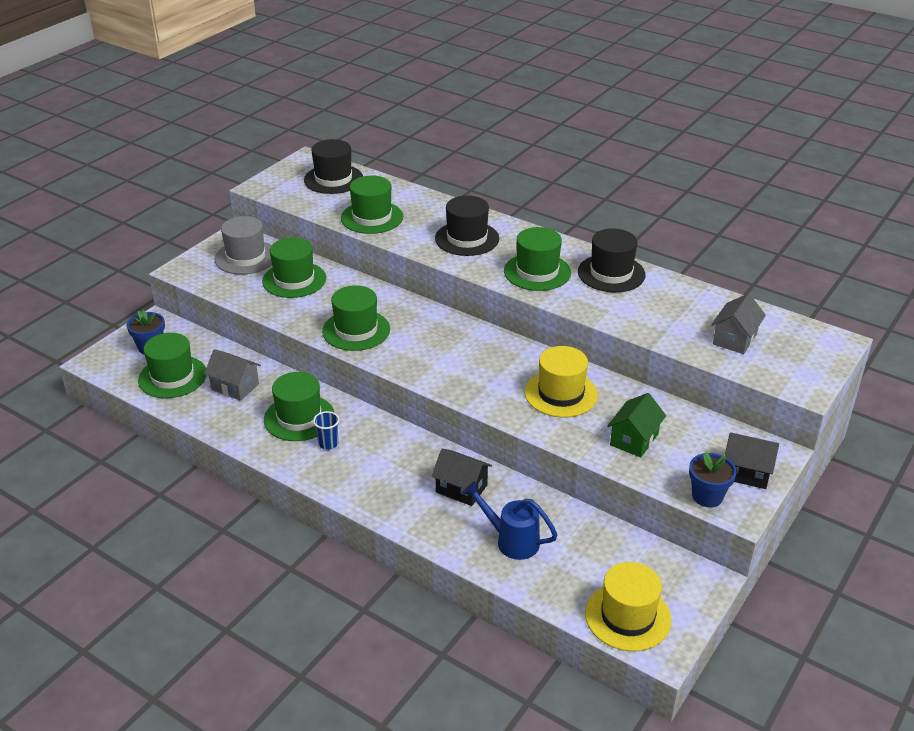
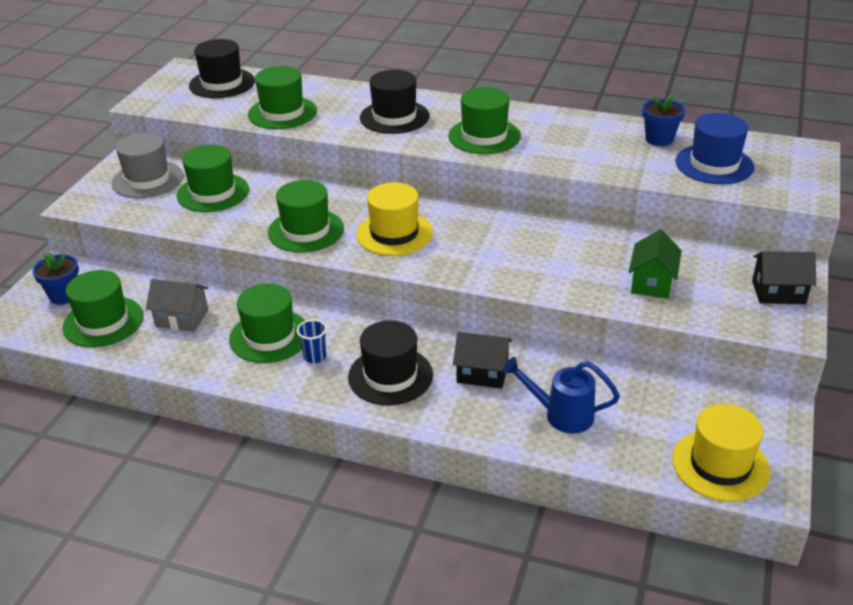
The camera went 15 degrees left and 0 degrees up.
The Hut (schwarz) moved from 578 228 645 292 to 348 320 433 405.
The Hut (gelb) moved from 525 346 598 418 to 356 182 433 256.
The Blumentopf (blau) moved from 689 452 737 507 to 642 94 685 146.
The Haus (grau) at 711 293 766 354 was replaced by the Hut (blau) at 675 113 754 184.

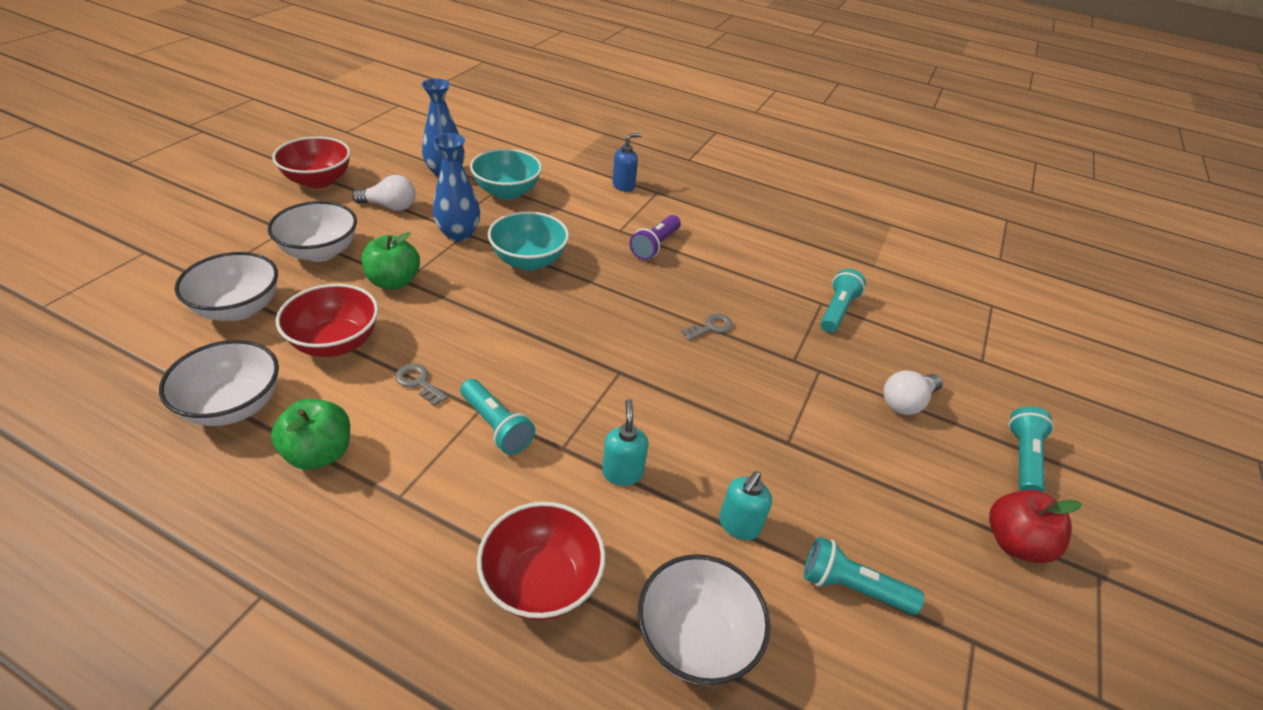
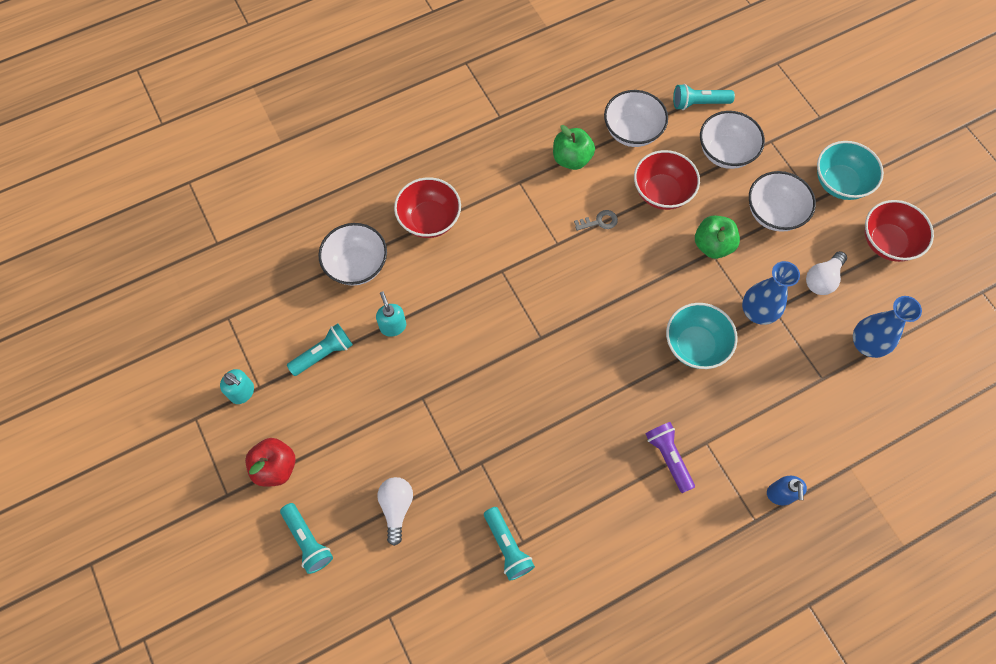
The camera went 130 degrees right and 25 degrees up.
The Seifenspender (türkis) moved from 602 399 648 486 to 220 369 254 404.
The Taschenlampe (türkis) moved from 460 379 535 455 to 673 84 735 110.
The Schüssel (türkis) moved from 470 149 542 200 to 817 141 884 200.
The Schlüssel (grau) at 681 313 733 341 disappeared.

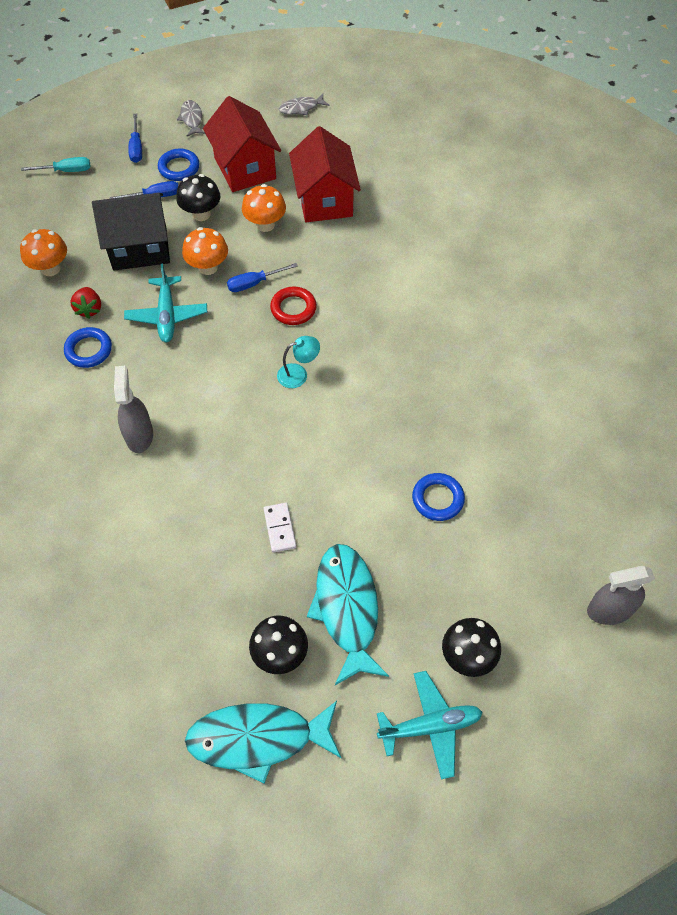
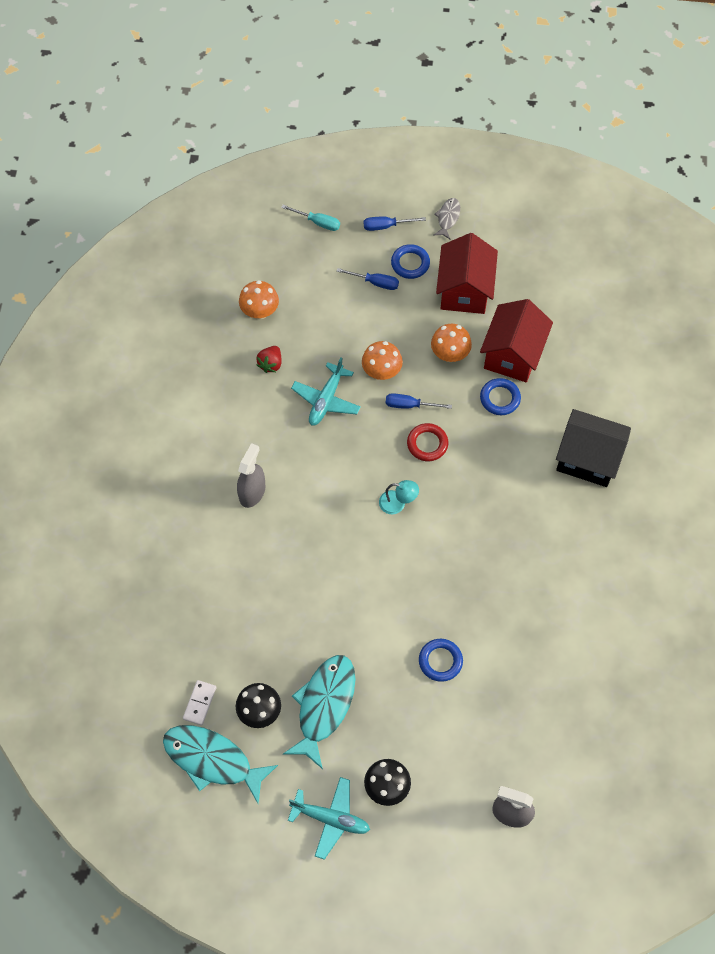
The camera went 30 degrees right and 5 degrees up.
The Dominostein (weiß) moved from 264 503 296 553 to 183 680 216 725.
The Schraubenzieher (blau) at 128 114 142 163 turned 60 degrees clockwise.
The Ring (blau) moved from 64 327 112 368 to 480 378 521 415.
The Haus (schwarz) moved from 92 193 170 271 to 556 409 631 487.
The Pilz (schwarz) at 176 174 220 221 disappeared.
The Fisch (grau) at 279 94 329 115 disappeared.

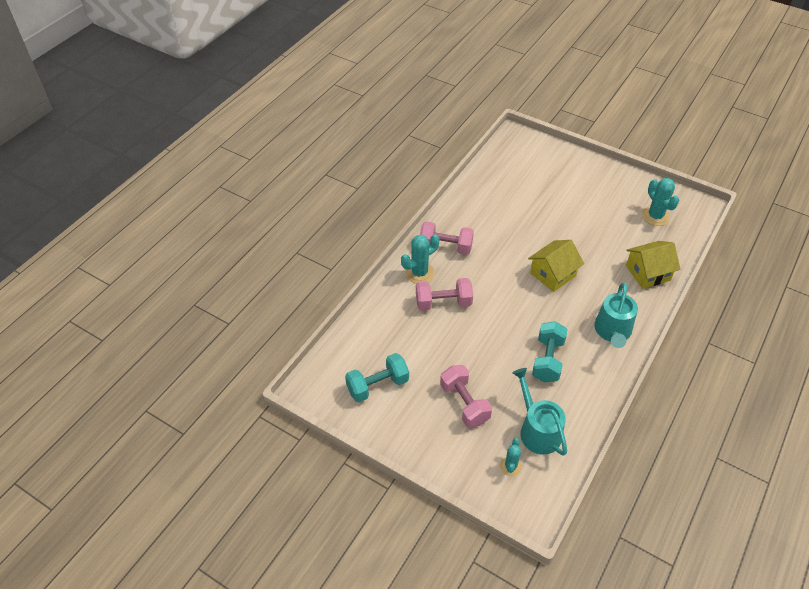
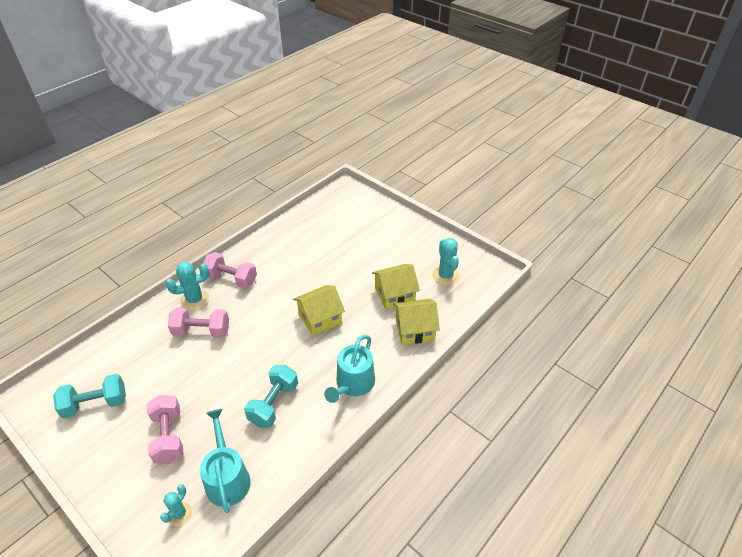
The camera went 10 degrees right and 5 degrees down.
The Haus (gelb) at 372 264 420 310 appeared.

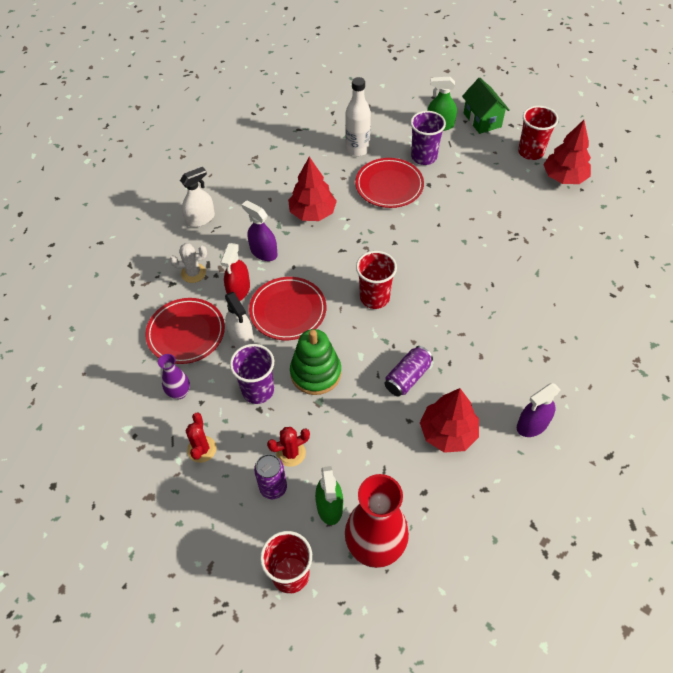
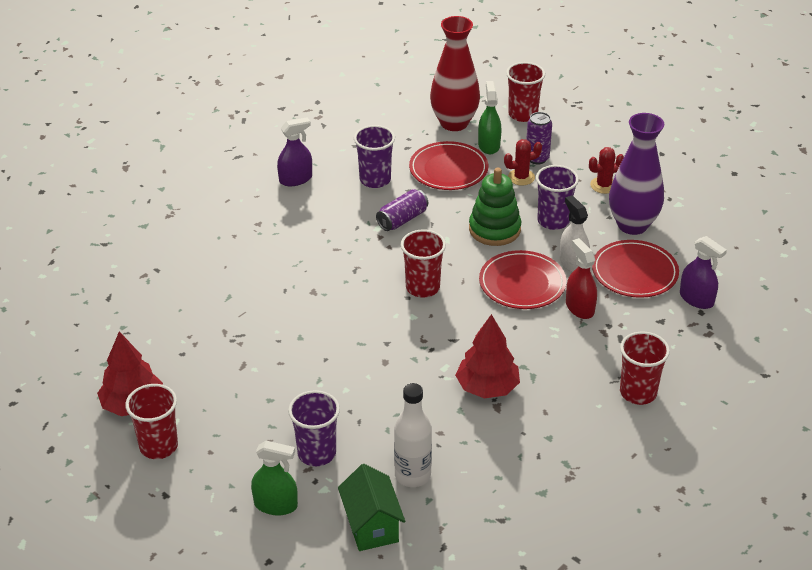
The camera went 175 degrees left and 15 degrees down.
The Haus (grün) moved from 462 78 510 134 to 338 464 405 551.
The Baum (rot) at 420 388 479 453 was replaced by the Becher (lila) at 354 125 395 188.
The Teller (rot) moved from 355 158 424 208 to 409 141 488 190.
The Sprühflasche (rot) at 221 243 250 301 turned 45 degrees counterclockwise.
The Kaktus (rot) at 186 413 217 463 turned 60 degrees clockwise.
The Vase (lila) at 158 354 190 399 changed to 2.03 times the size.
The Sprühflasche (weiß) at 180 167 215 227 was replaced by the Becher (rot) at 620 332 670 405.
The Sprühflasche (lila) moved from 242 200 277 261 to 680 236 727 309.
The Kaktus (weiß) at 170 243 207 283 disappeared.

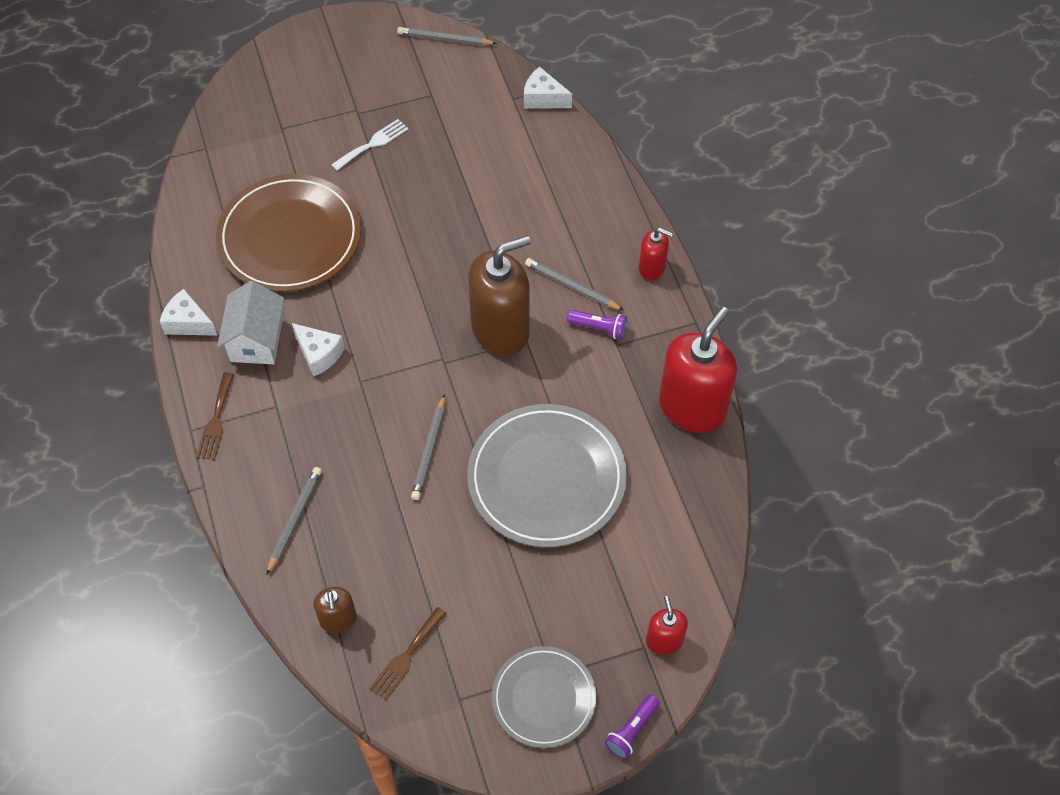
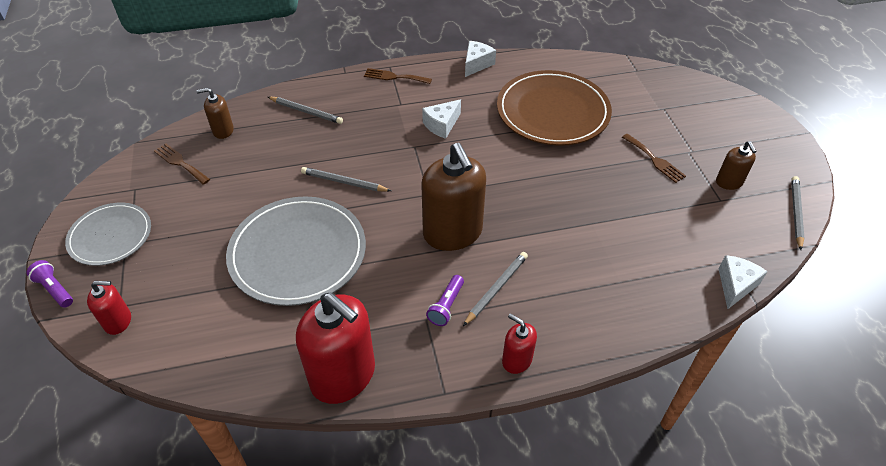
The camera went 95 degrees right and 10 degrees down.
The Seifenspender (rot) at 639 228 673 280 turned 105 degrees clockwise.
The Gabel (weiß) at 331 119 408 171 became the Gabel (braun) at 622 134 686 183.
The Seifenspender (braun) at 716 141 757 190 appeared.
The Haus (weiß) at 217 281 284 364 disappeared.

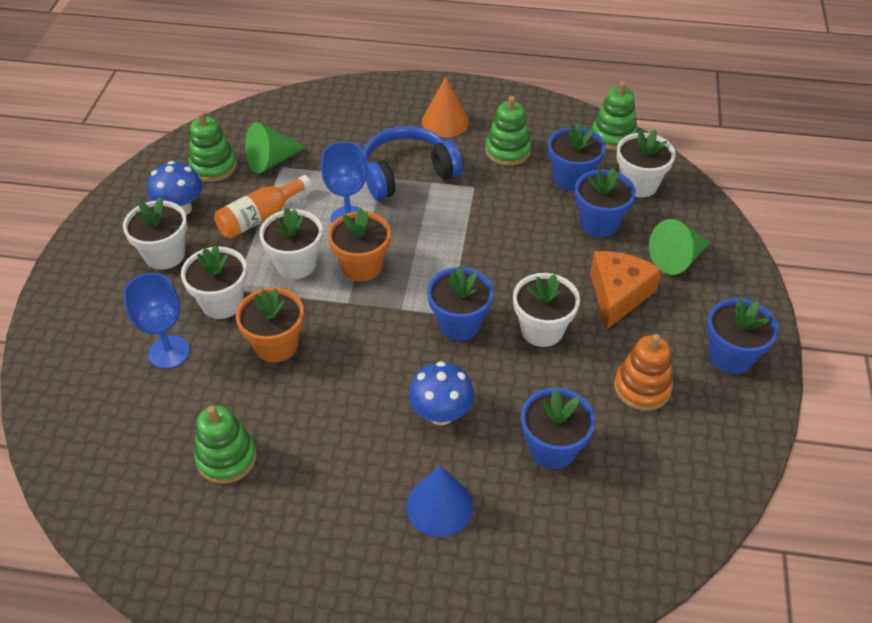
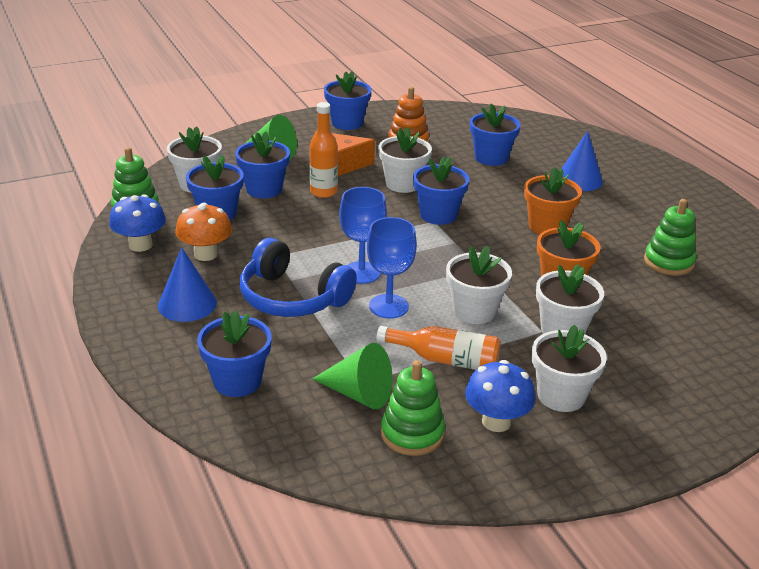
The camera went 125 degrees left and 15 degrees down.
The Pilz (blau) moved from 409 361 474 425 to 109 194 166 252.
The Kegel (orange) at 422 76 469 137 became the Kegel (blau) at 158 247 217 322.
The Stapelspielzeug (grün) at 485 96 531 166 was replaced by the Pilz (orange) at 175 203 232 261.
The Blumentopf (blau) at 197 310 272 397 appeared.
The Flasche (orange) at 309 102 338 198 appeared.
The Kelch (blau) moved from 123 273 190 369 to 339 187 387 284.
The Blumentopf (orange) moved from 328 207 391 281 to 524 167 582 235.

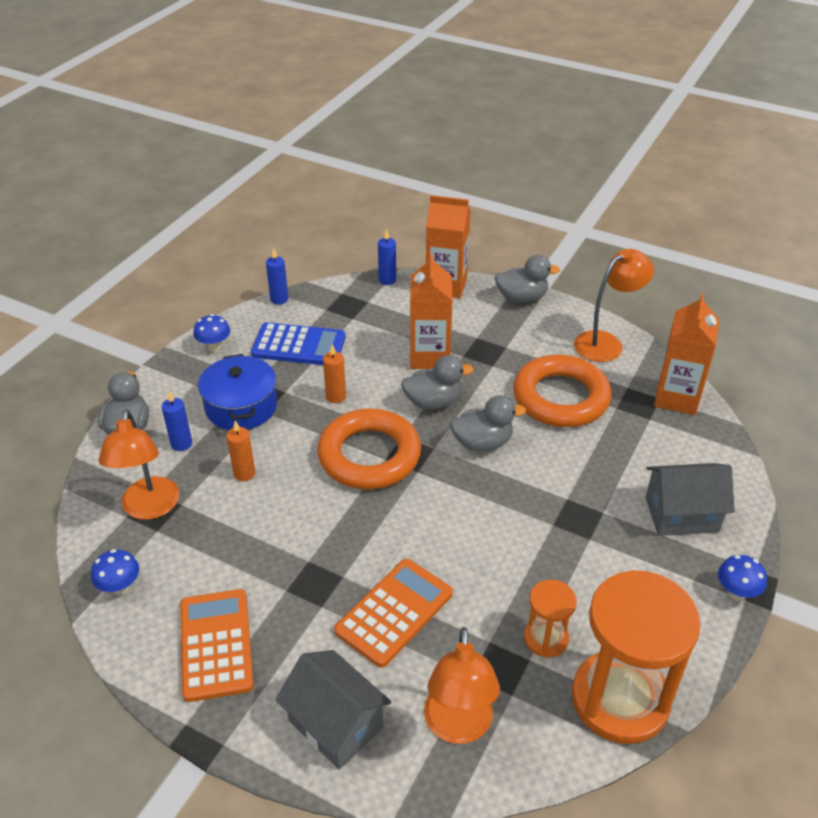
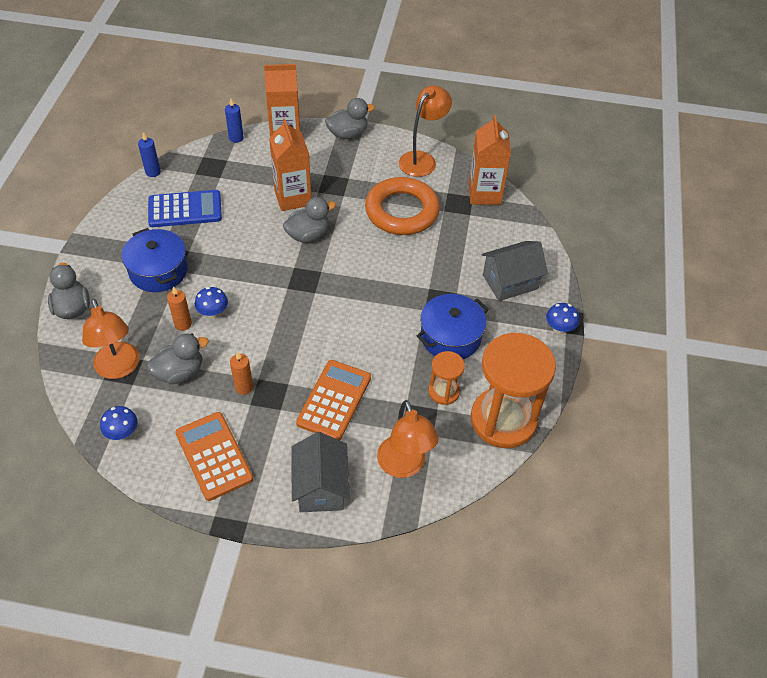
The camera went 20 degrees left and 10 degrees up.
The Ente (grau) moved from 450 395 526 452 to 147 334 209 384.
The Pilz (blau) moved from 193 314 230 352 to 195 287 228 319.
The Kerze (orange) moved from 323 344 346 403 to 230 352 253 395.
The Haus (grau) at 275 650 392 770 turned 60 degrees clockwise.
The Kochtopf (blau) at 417 294 489 359 appeared.
The Kerze (blau) at 162 391 192 451 disappeared.
The Ring (orange) at 317 408 421 489 disappeared.

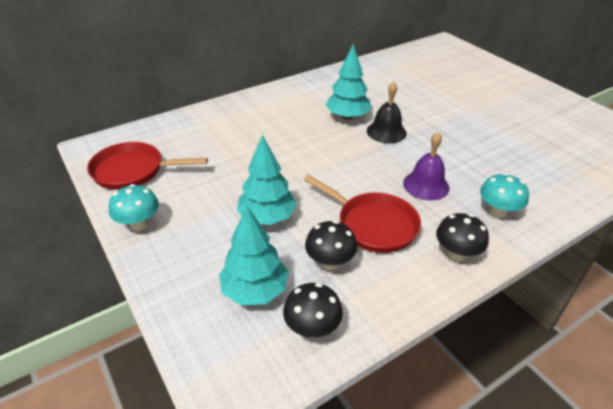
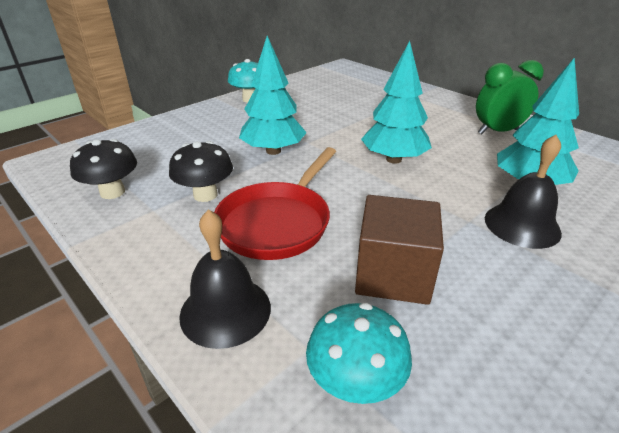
The camera went 80 degrees right and 5 degrees down.
The Pilz (schwarz) at 436 213 489 261 was replaced by the Glocke (schwarz) at 179 209 271 349.
The Glocke (lila) at 403 132 449 201 was replaced by the Kubus (braun) at 355 195 444 305.
The Baum (türkis) moved from 219 206 289 305 to 361 41 432 164.
The Wecker (grün) at 476 60 544 134 appeared.
The Pfanne (rot) at 87 142 208 190 disappeared.

